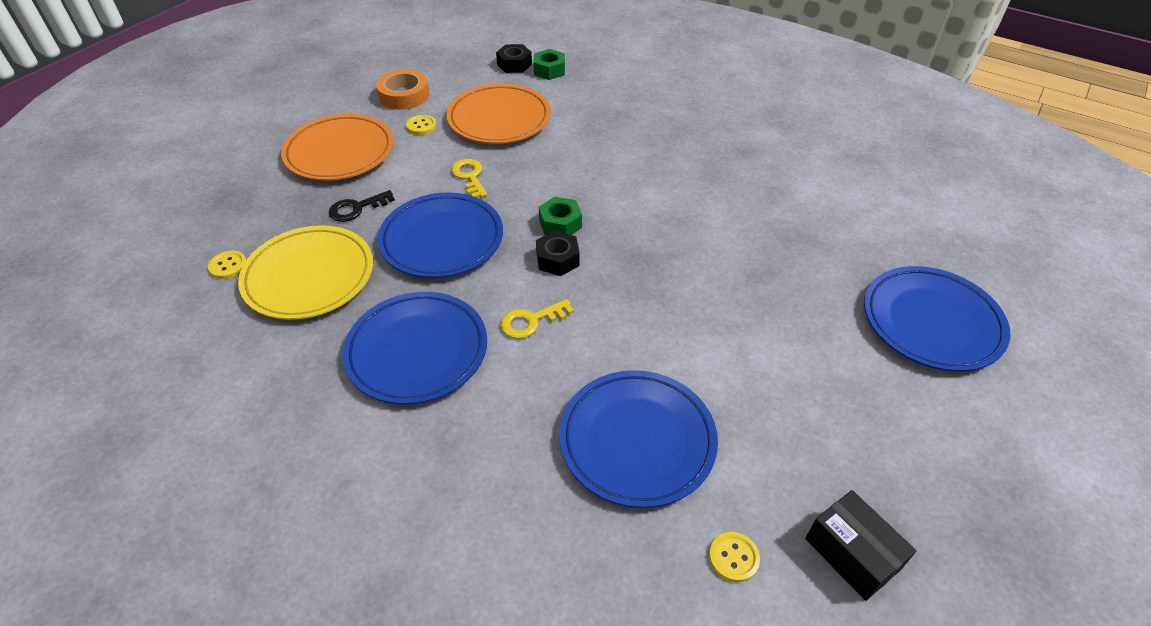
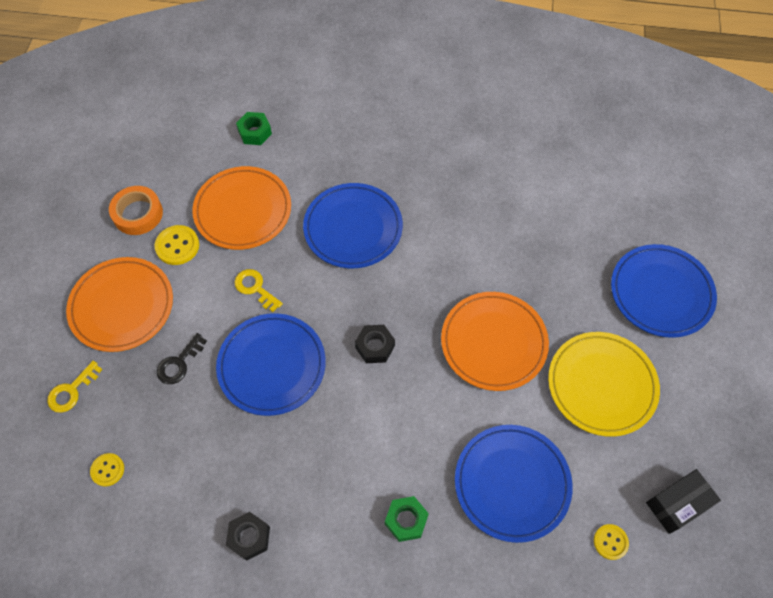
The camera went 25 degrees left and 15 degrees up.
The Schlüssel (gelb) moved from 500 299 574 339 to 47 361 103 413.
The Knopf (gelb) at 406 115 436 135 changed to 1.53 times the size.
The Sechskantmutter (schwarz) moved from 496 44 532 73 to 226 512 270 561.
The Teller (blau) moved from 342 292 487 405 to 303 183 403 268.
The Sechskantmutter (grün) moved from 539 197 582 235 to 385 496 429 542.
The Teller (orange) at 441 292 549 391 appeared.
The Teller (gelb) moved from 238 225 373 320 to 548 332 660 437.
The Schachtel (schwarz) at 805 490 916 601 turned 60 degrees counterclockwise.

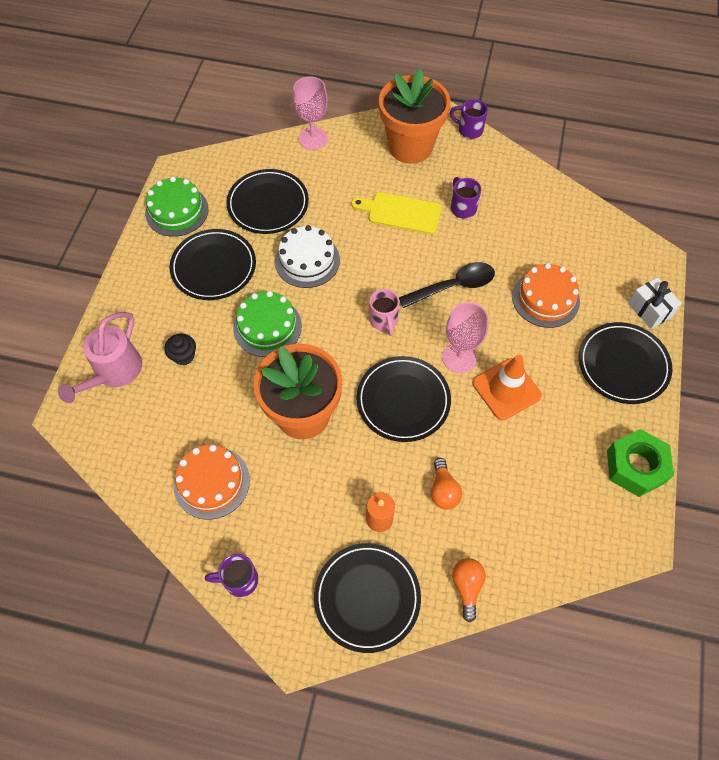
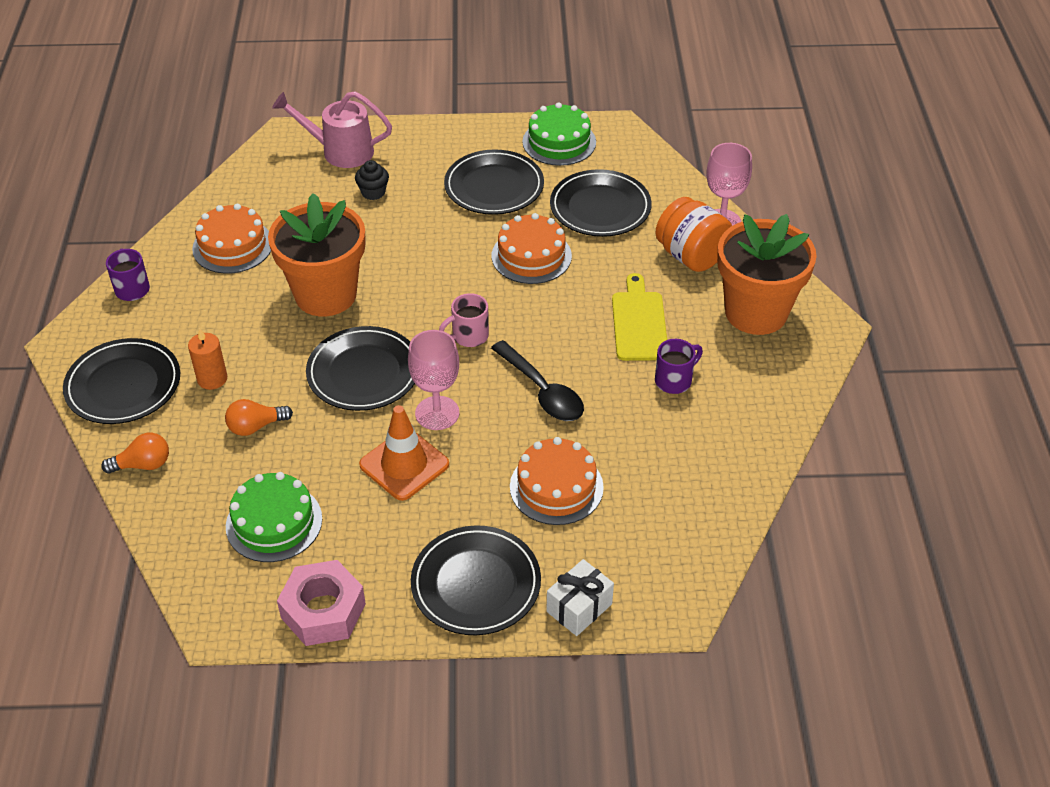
The camera went 75 degrees right and 15 degrees down.
The Kuchen (grün) moved from 233 291 302 357 to 226 472 322 562.
The Sechskantmutter (grün) at 607 429 674 497 became the Sechskantmutter (rosa) at 277 560 366 646.
The Kuchen (weiß) at 275 225 340 288 became the Kuchen (orange) at 492 213 572 284.
The Einmachglas (orange) at 655 197 732 272 appeared.
The Tasse (lila) at 450 99 488 139 disappeared.

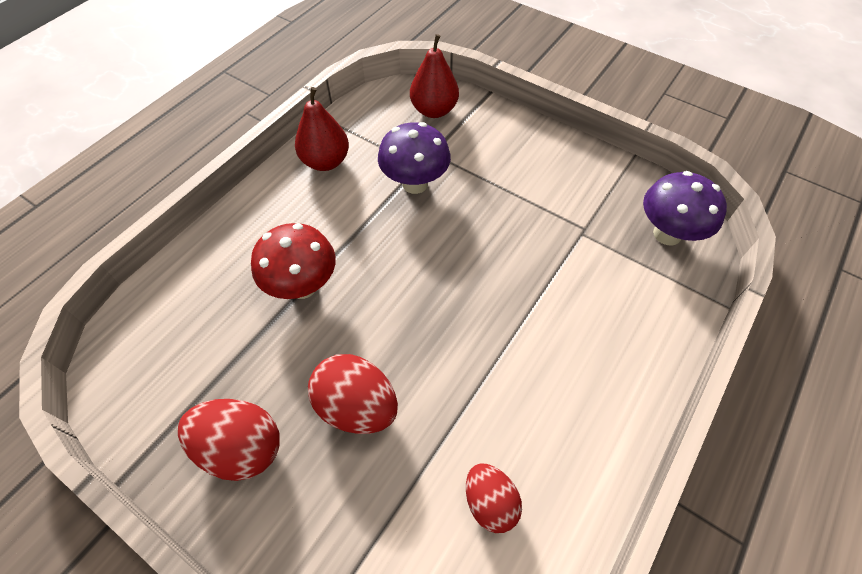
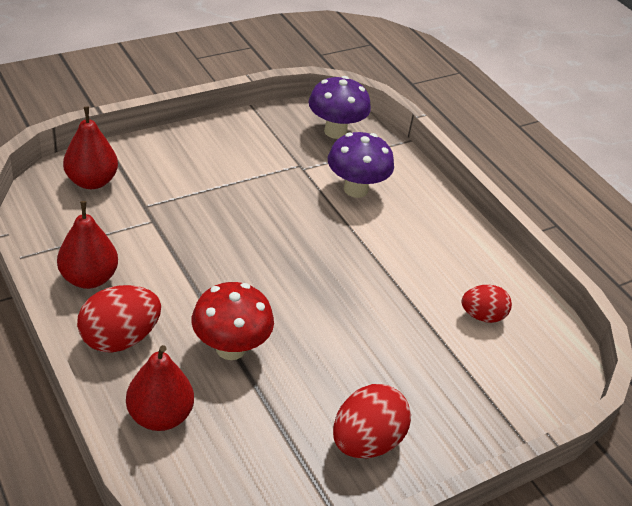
The camera went 70 degrees left and 15 degrees down.
The Ei (rot) moved from 308 354 398 434 to 77 285 161 353.
The Birne (rot) at 126 345 194 431 appeared.
The Pilz (lila) moved from 378 122 451 194 to 328 132 394 198.

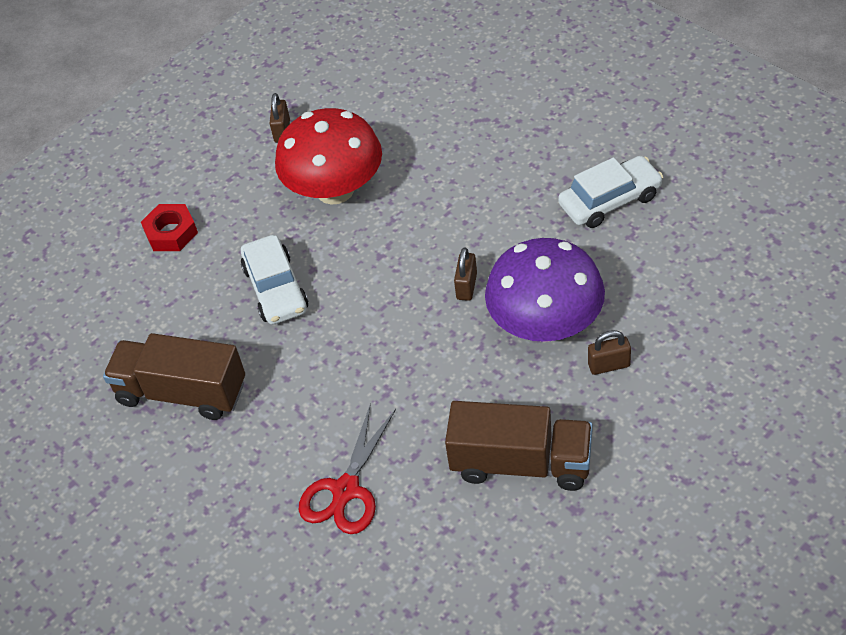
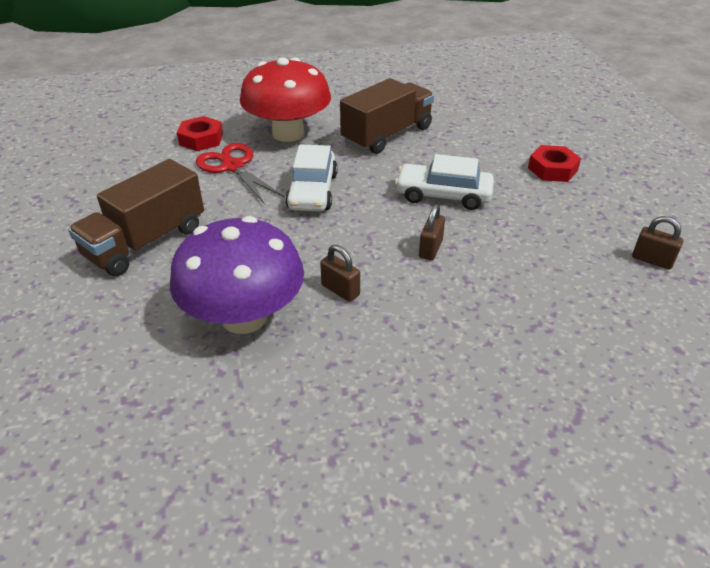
The camera went 115 degrees right and 10 degrees down.
The Sechskantmutter (rot) at 177 116 223 151 appeared.
The Pilz (rot) moved from 275 108 382 205 to 240 57 331 142.
The Auto (weiß) moved from 558 156 663 228 to 285 144 338 211.
The Vorhängeschloss (braun) moved from 588 330 631 375 to 419 204 445 260.

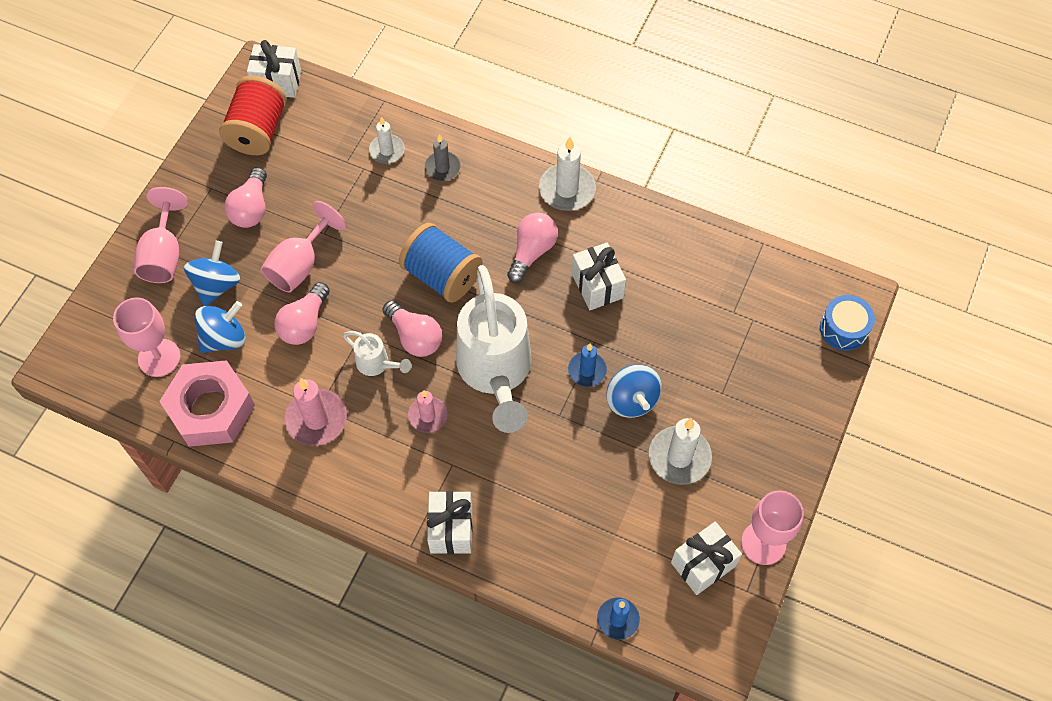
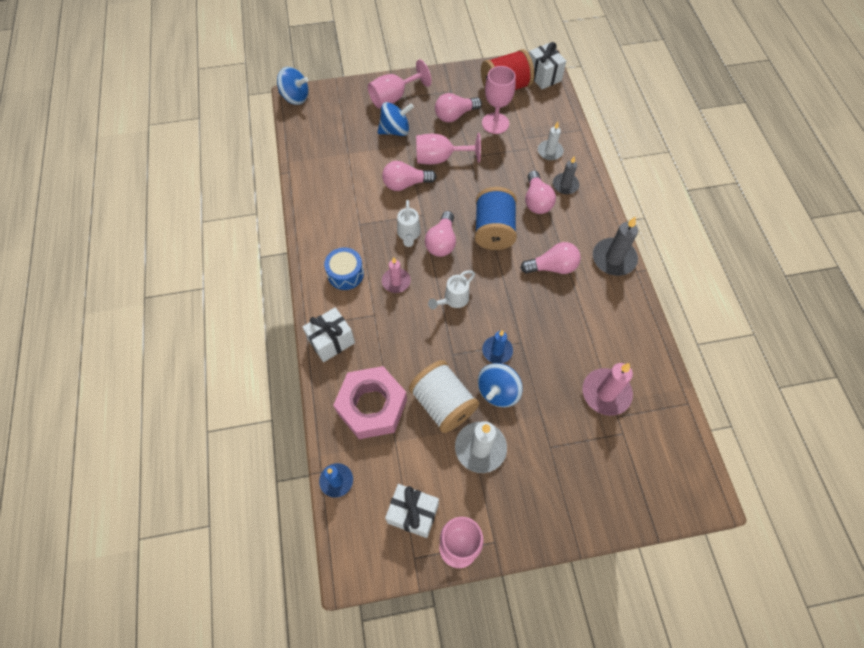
The camera went 55 degrees right and 0 degrees up.
The Kreisel (blau) moved from 194 301 245 353 to 277 67 308 105.
The Trommel (blau) moved from 820 295 875 351 to 324 248 364 290.
The Sechskantmutter (rosa) moved from 159 360 255 447 to 333 366 407 439.
The Garnrolle (weiß) at 409 360 479 433 appeared.
The Gießkanne (weiß) at 456 265 532 433 changed to 0.43 times the size.
The Kelch (rosa) moved from 113 297 180 377 to 482 66 516 134.
The Glühbirne (rosa) at 525 171 556 214 appeared.
The Kerze (rosa) moved from 285 378 347 446 to 582 363 633 416.
The Kerze (weiß) at 539 137 596 211 became the Kerze (grau) at 593 216 638 276.
The Geschenk (weiß) at 572 242 626 310 disappeared.

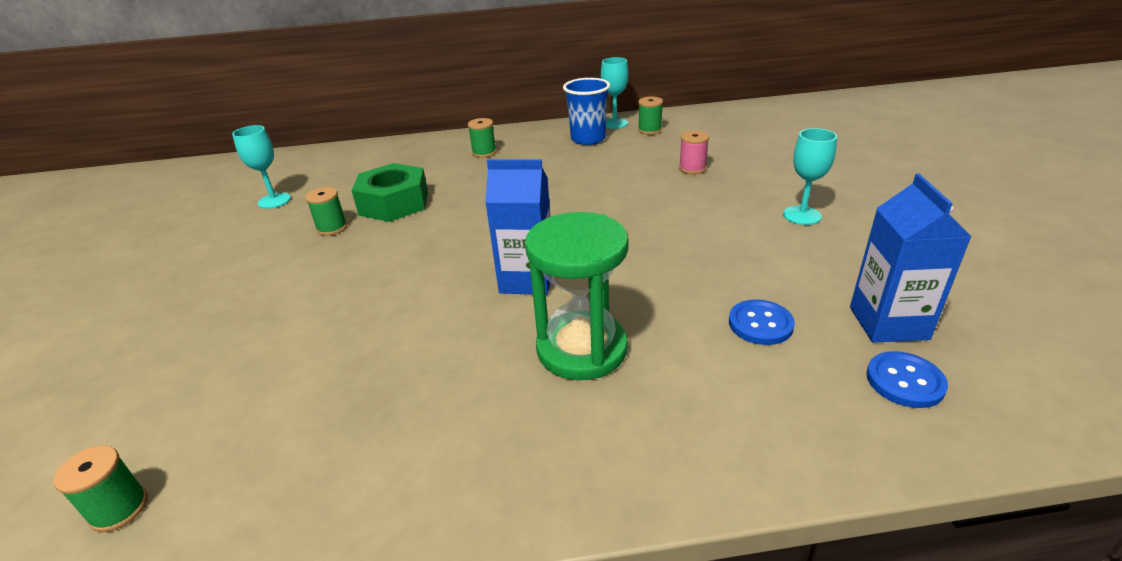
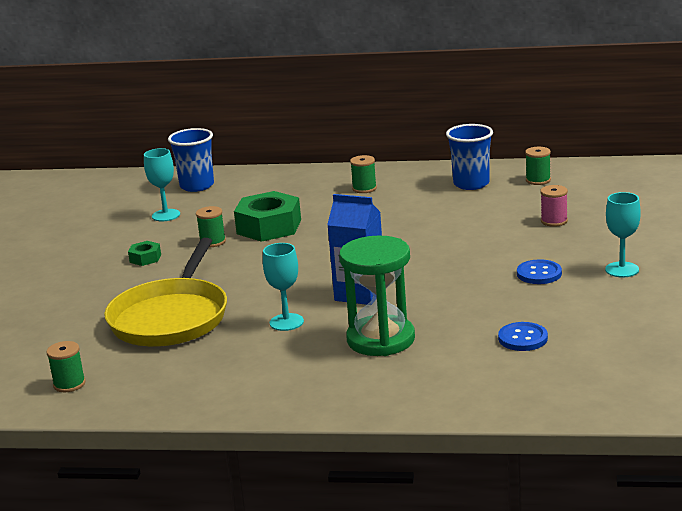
The camera went 15 degrees right and 10 degrees down.
The Pfanne (gelb) at 104 238 227 346 appeared.
The Sechskantmutter (grün) at 128 241 161 266 appeared.
The Becher (blau) at 168 128 214 192 appeared.
The Kelch (türkis) moved from 601 57 628 129 to 263 243 304 331.
The Knopf (blau) moved from 866 351 948 408 to 517 259 562 284.
The Getränkekarton (blau) at 850 174 972 343 disappeared.

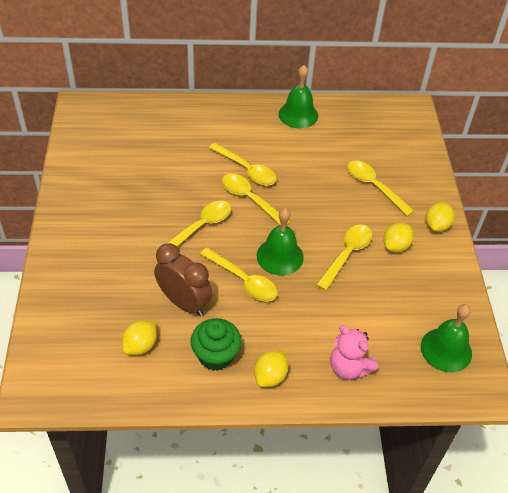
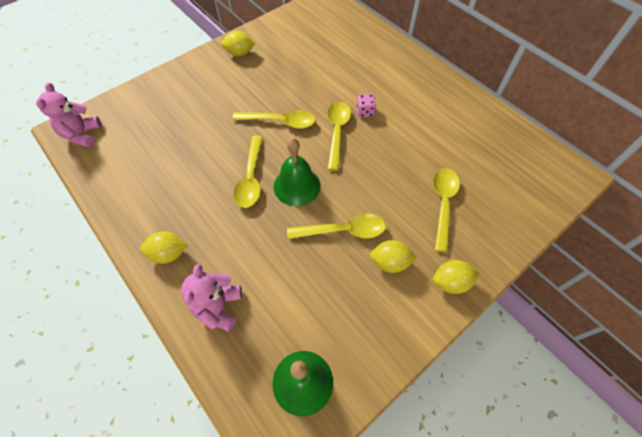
The camera went 55 degrees right and 10 degrees up.
The Teddybär (rosa) at 36 83 101 147 appeared.
The Zitrone (gelb) moved from 122 320 157 355 to 222 31 255 56.
The Löffel (gelb) at 209 143 277 186 was replaced by the Spielwürfel (rosa) at 357 94 376 117.
The Wecker (braun) at 154 243 212 316 disappeared.
The Muffin (grün) at 190 318 242 371 disappeared.
The Glocke (grün) at 279 65 318 128 disappeared.

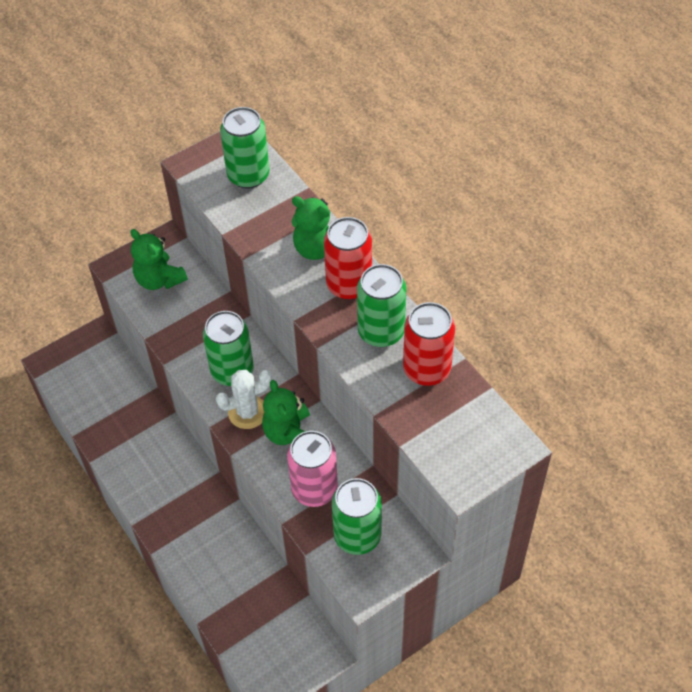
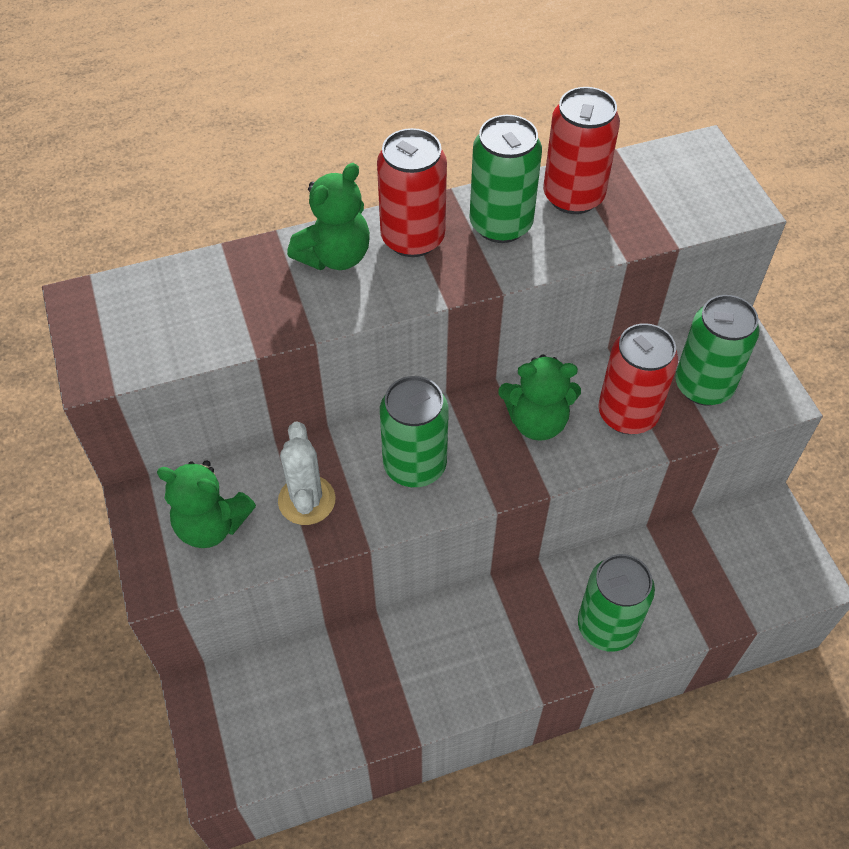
The camera went 75 degrees left and 0 degrees up.
The Teddybär (grün) at 131 229 188 290 turned 45 degrees clockwise.
The Kaktus (weiß) moved from 216 370 272 429 to 278 422 336 525.
The Dose (grün) moved from 220 107 270 189 to 578 554 655 652.
The Dose (rosa) at 287 431 338 507 became the Dose (rot) at 598 323 678 434.

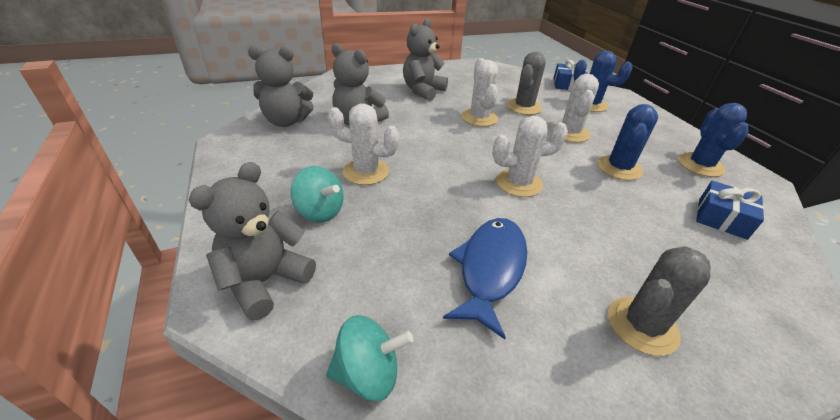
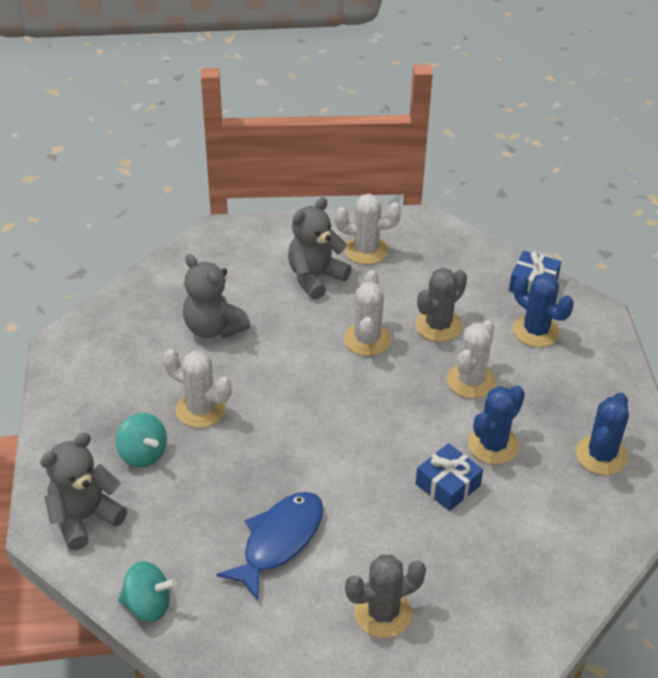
The camera went 15 degrees right and 5 degrees up.
The Kaktus (weiß) moved from 493 116 568 197 to 335 194 401 264.
The Geschenk (blau) moved from 696 181 764 240 to 416 443 483 511.
The Teddybär (grau) at 248 45 314 127 disappeared.

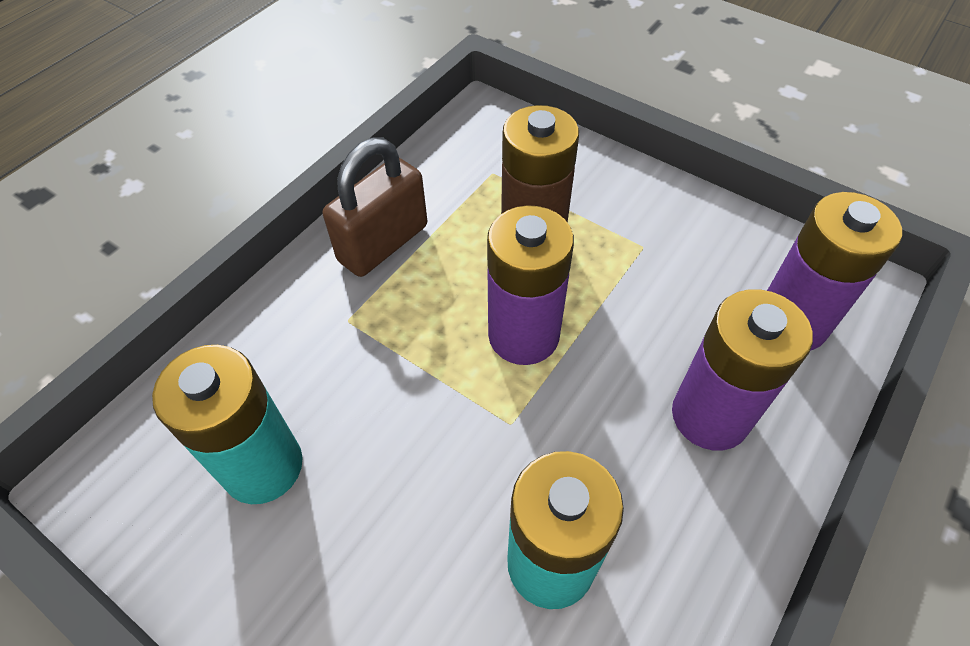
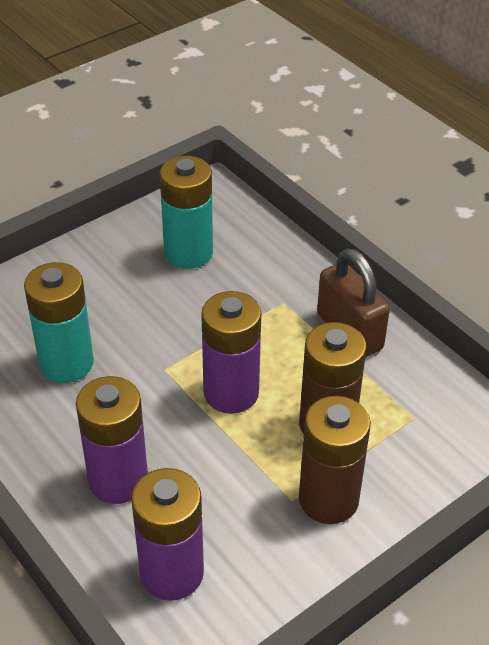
The camera went 105 degrees right and 10 degrees down.
The Batterie (braun) at 299 396 371 524 appeared.

